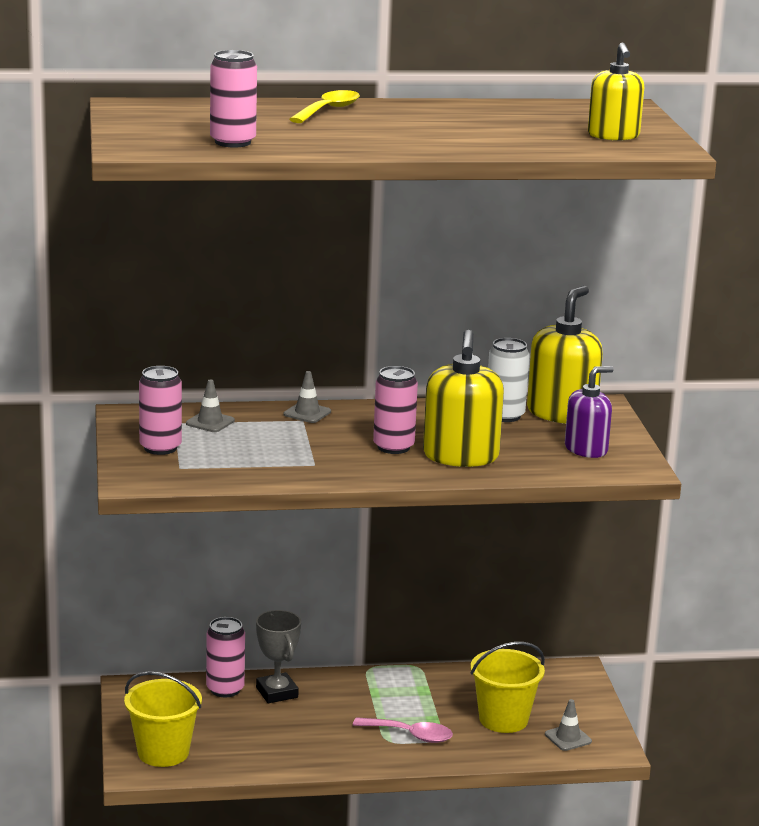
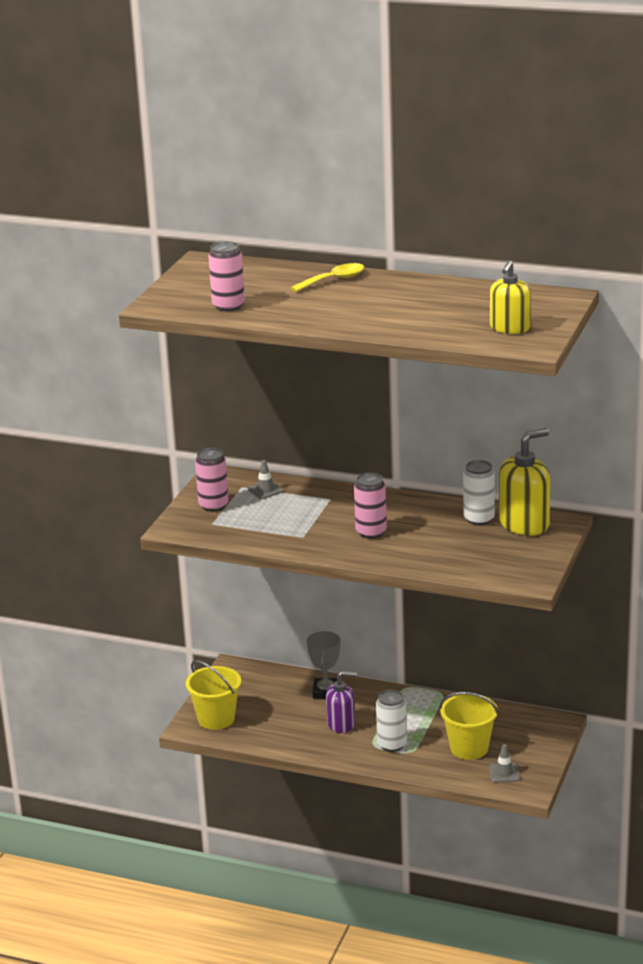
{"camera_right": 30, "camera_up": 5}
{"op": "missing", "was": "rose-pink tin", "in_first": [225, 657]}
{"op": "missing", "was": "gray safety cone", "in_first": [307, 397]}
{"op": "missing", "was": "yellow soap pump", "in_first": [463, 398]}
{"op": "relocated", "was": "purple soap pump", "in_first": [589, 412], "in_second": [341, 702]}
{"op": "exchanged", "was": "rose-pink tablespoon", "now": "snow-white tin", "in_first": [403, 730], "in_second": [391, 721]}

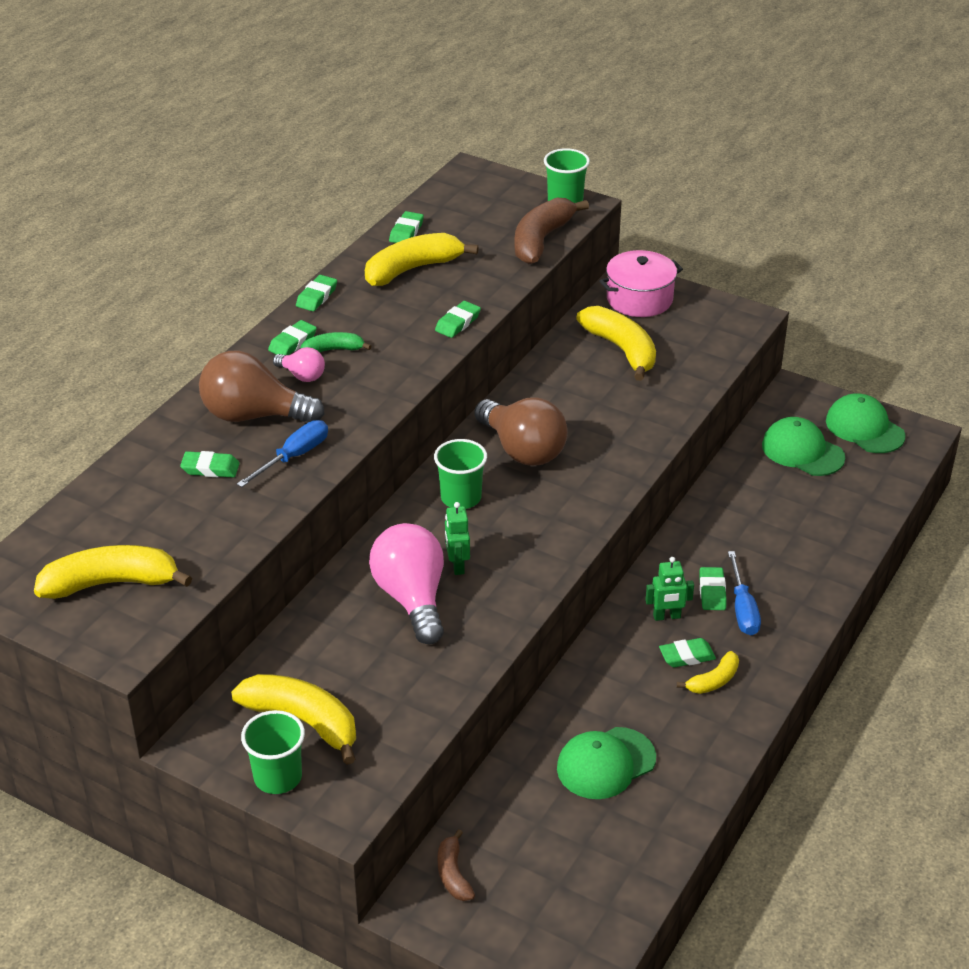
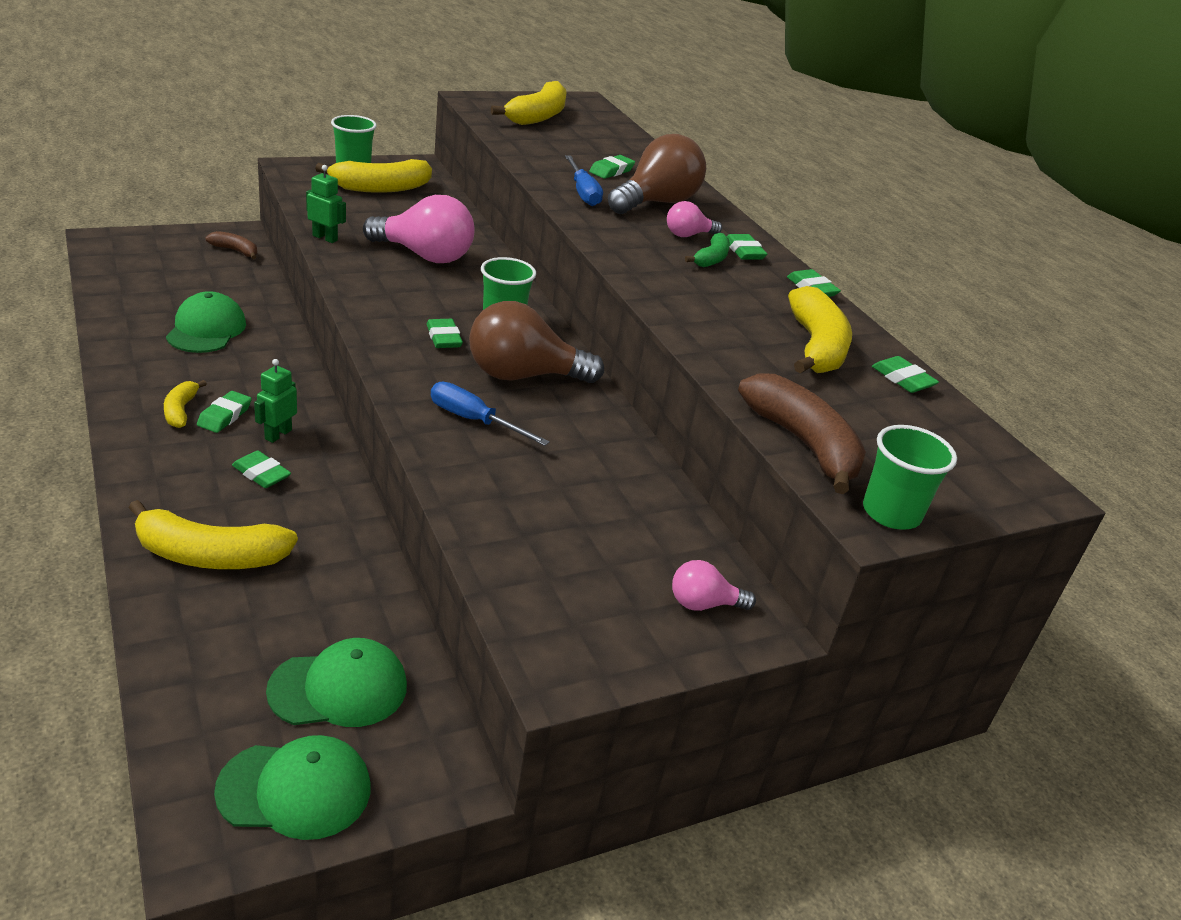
{"camera_right": 120, "camera_up": -5}
{"op": "relocated", "was": "leaf-green eraser", "in_first": [458, 319], "in_second": [445, 333]}
{"op": "relocated", "was": "leaf-green toy robot", "in_first": [457, 538], "in_second": [326, 204]}
{"op": "relocated", "was": "yellow toy banana", "in_first": [616, 343], "in_second": [213, 534]}
{"op": "relocated", "was": "cobalt flat screwdriver", "in_first": [744, 593], "in_second": [490, 414]}
{"op": "exchanged", "was": "rose-pink stockpot", "now": "rose-pink lightbulb", "in_first": [641, 283], "in_second": [714, 585]}

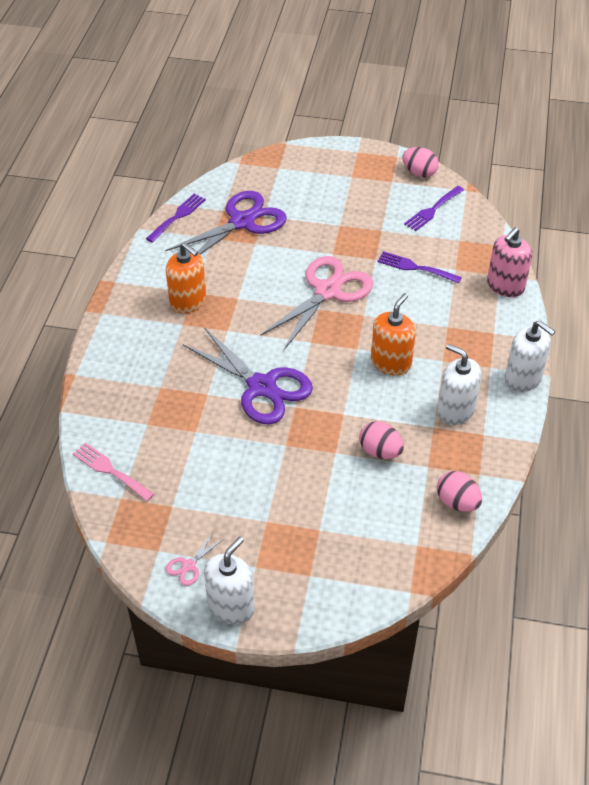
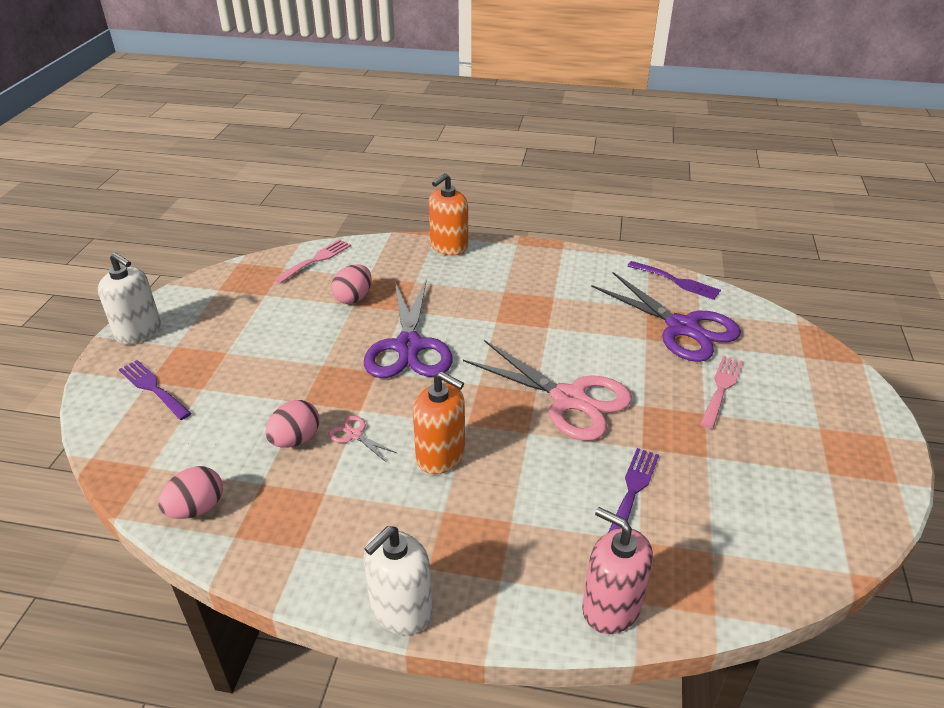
{"camera_right": 90, "camera_up": -10}
{"op": "missing", "was": "snow-white soap pump", "in_first": [459, 384]}
{"op": "appeared", "now": "rose-pink fork", "in_second": [721, 392]}
{"op": "relocated", "was": "orange soap pump", "in_first": [186, 278], "in_second": [448, 214]}
{"op": "relocated", "was": "rose-pink pair of scissors", "in_first": [195, 559], "in_second": [363, 438]}
{"op": "relocated", "was": "rose-pink toy egg", "in_first": [420, 162], "in_second": [351, 284]}
{"op": "relocated", "was": "purple fork", "in_first": [434, 208], "in_second": [155, 390]}
{"op": "spun", "was": "purple pair of scissors", "in_first": [248, 375], "in_second": [408, 328], "clockwise": -45}

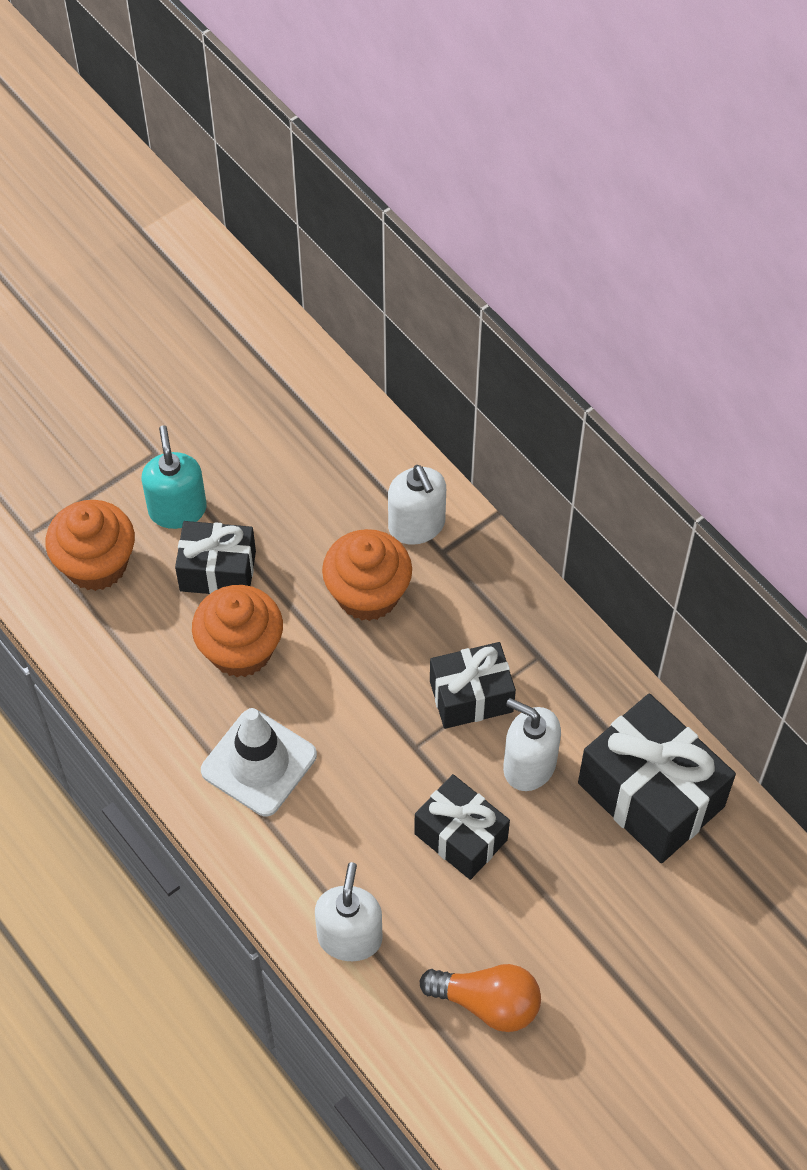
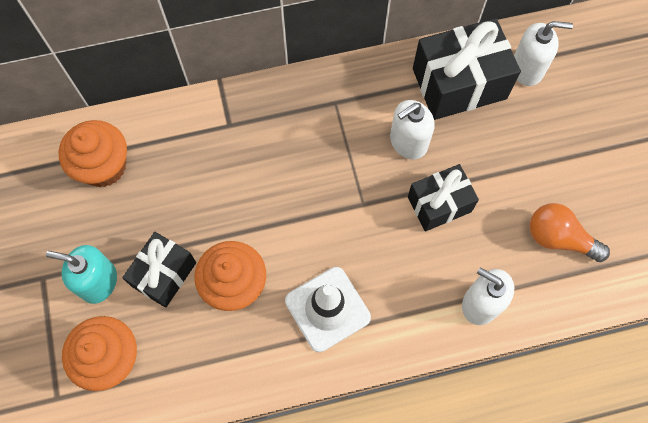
{"camera_right": -65, "camera_up": 10}
{"op": "missing", "was": "ebony gift", "in_first": [473, 685]}
{"op": "relocated", "was": "orange muffin", "in_first": [367, 575], "in_second": [93, 153]}
{"op": "relocated", "was": "snow-white soap pump", "in_first": [417, 505], "in_second": [543, 53]}
{"op": "spun", "was": "orange lightbulb", "in_first": [480, 998], "in_second": [570, 232], "clockwise": -105}

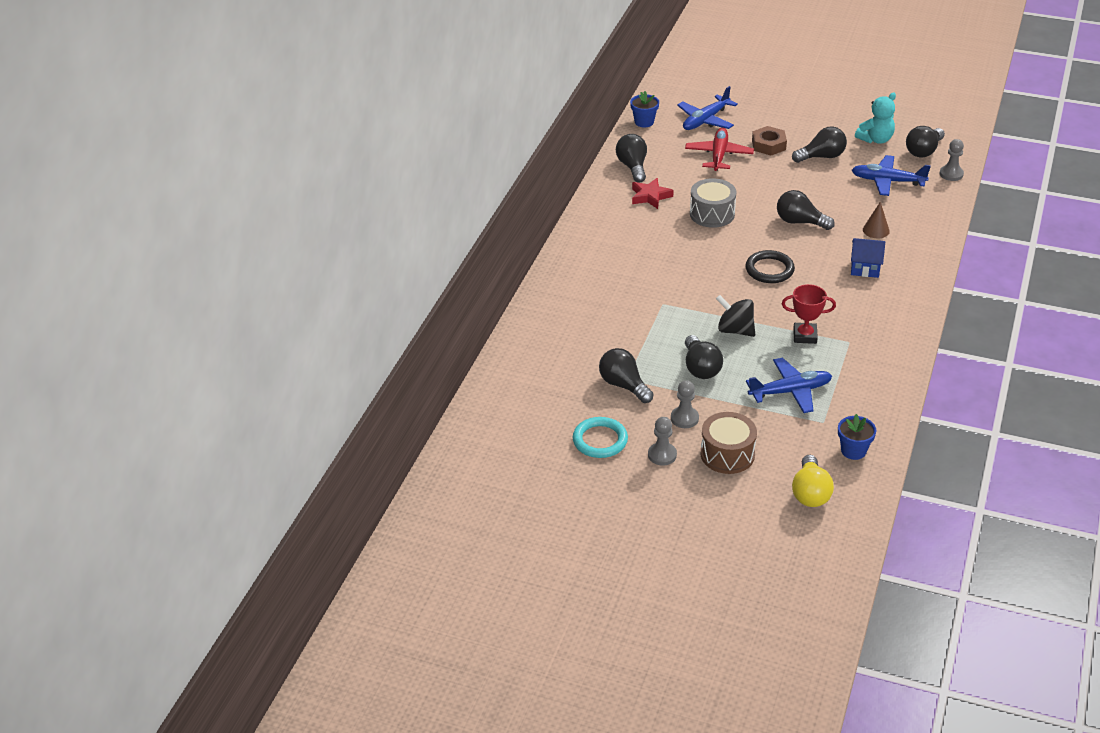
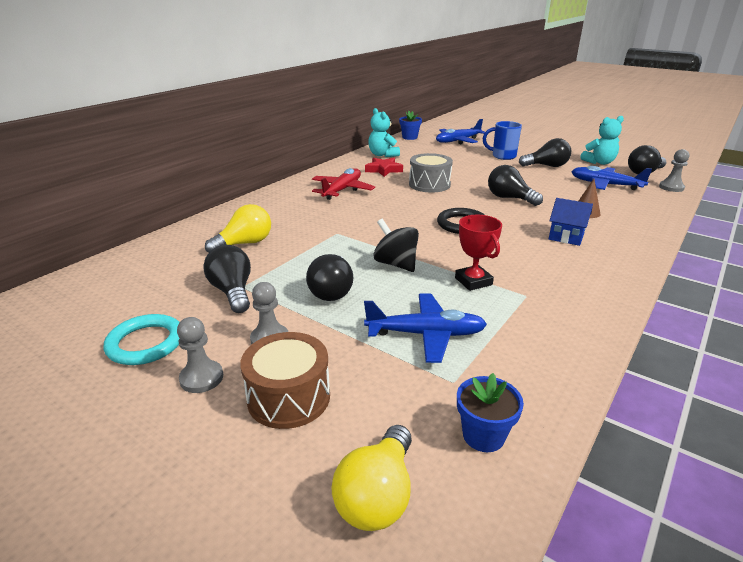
{"camera_right": 15, "camera_up": -10}
{"op": "appeared", "now": "yellow lightbulb", "in_second": [238, 228]}
{"op": "relocated", "was": "crimson toy plane", "in_first": [719, 149], "in_second": [343, 184]}
{"op": "exchanged", "was": "ebony lightbulb", "now": "turquoise teddy bear", "in_first": [631, 158], "in_second": [384, 132]}
{"op": "exchanged", "was": "dark brown hexagon nut", "now": "cobalt coffee mug", "in_first": [769, 140], "in_second": [502, 140]}
{"op": "spun", "was": "crimson award cup", "in_first": [809, 314], "in_second": [478, 253], "clockwise": 45}

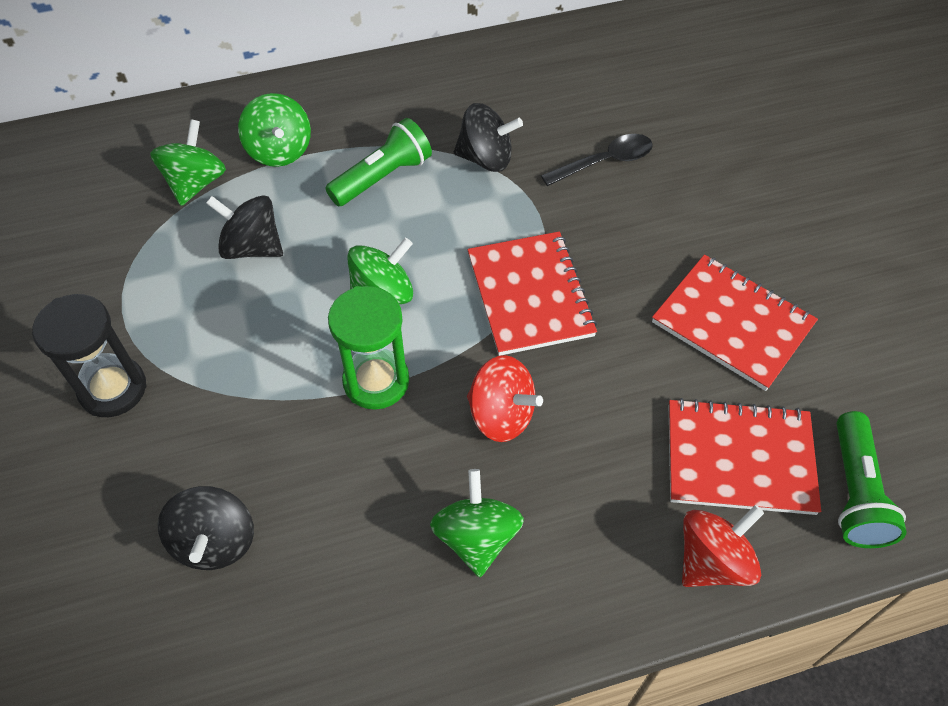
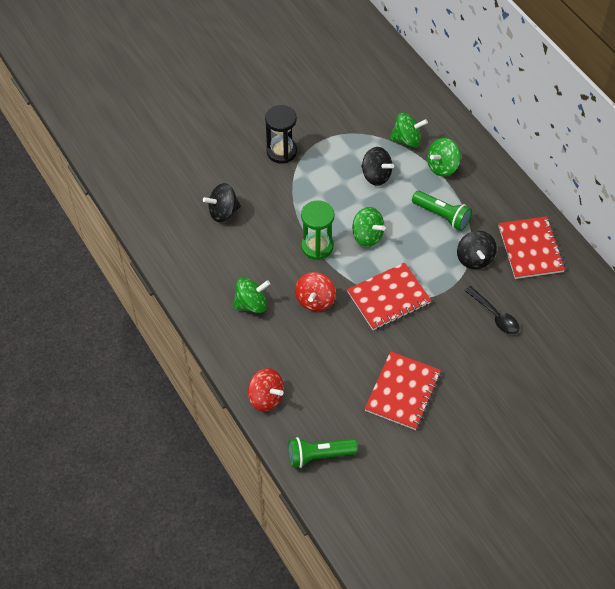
{"camera_right": 75, "camera_up": 0}
{"op": "relocated", "was": "crimson exercise book", "in_first": [745, 456], "in_second": [531, 247]}
{"op": "spun", "was": "ebony toy top", "in_first": [244, 227], "in_second": [377, 166], "clockwise": 120}

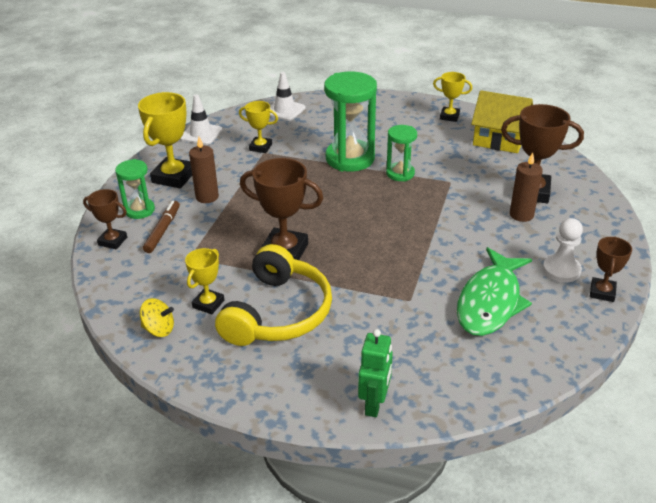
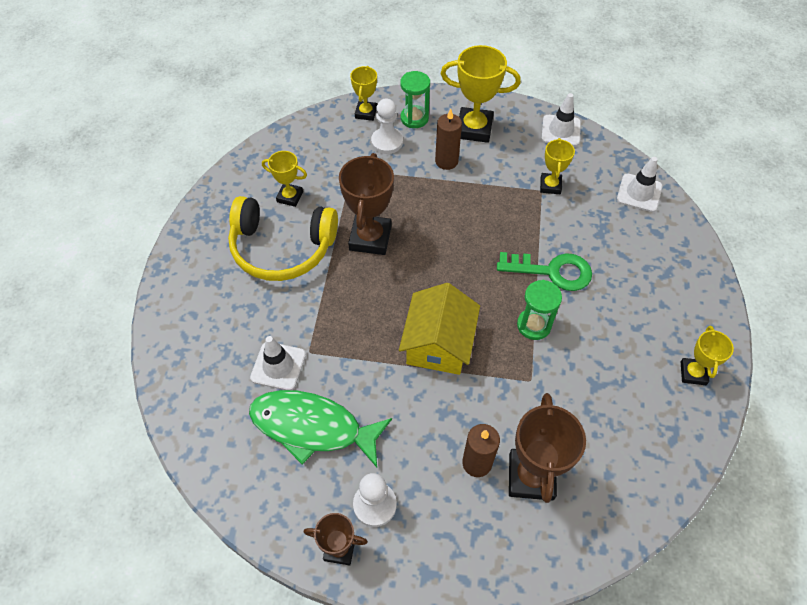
{"camera_right": 80, "camera_up": 20}
{"op": "missing", "was": "yellow toy top", "in_first": [157, 317]}
{"op": "missing", "was": "leaf-green toy robot", "in_first": [375, 373]}
{"op": "appeared", "now": "snow-white safety cone", "in_second": [278, 363]}
{"op": "relocated", "was": "yellow toy house", "in_first": [502, 121], "in_second": [439, 329]}
{"op": "exchanged", "was": "dark brown felt pen", "now": "snow-white pawn", "in_first": [161, 227], "in_second": [387, 126]}
{"op": "exchanged", "was": "leaf-green hourglass", "now": "leaf-green key", "in_first": [350, 122], "in_second": [544, 271]}
{"op": "colour", "was": "dark brown award cup", "now": "yellow award cup", "in_first": [105, 219], "in_second": [363, 93]}

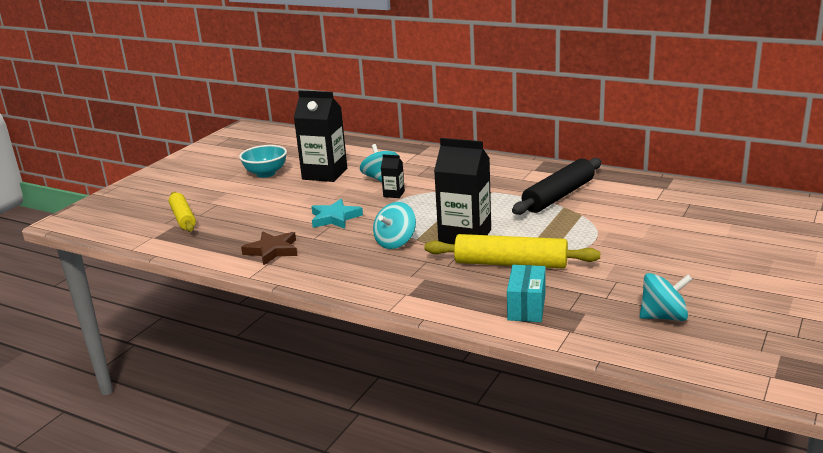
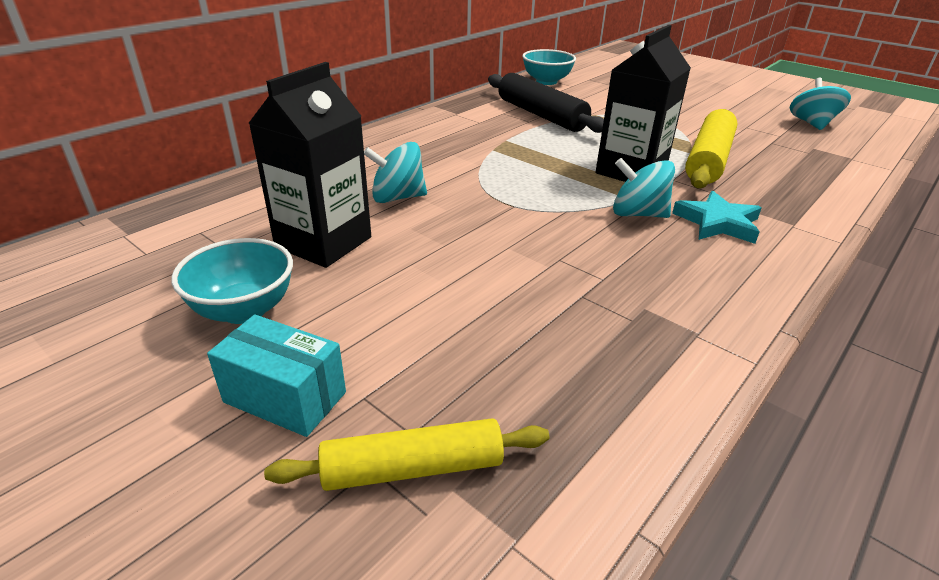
{"camera_right": -80, "camera_up": 10}
{"op": "missing", "was": "dark brown star", "in_first": [269, 248]}
{"op": "missing", "was": "ebony milk carton", "in_first": [393, 176]}
{"op": "appeared", "now": "turquoise deep dish", "in_second": [549, 67]}
{"op": "relocated", "was": "turquoise star", "in_first": [337, 214], "in_second": [717, 217]}
{"op": "relocated", "was": "turquoise package", "in_first": [526, 293], "in_second": [276, 375]}
{"op": "spun", "was": "turquoise toy top", "in_first": [394, 225], "in_second": [644, 188], "clockwise": 150}

